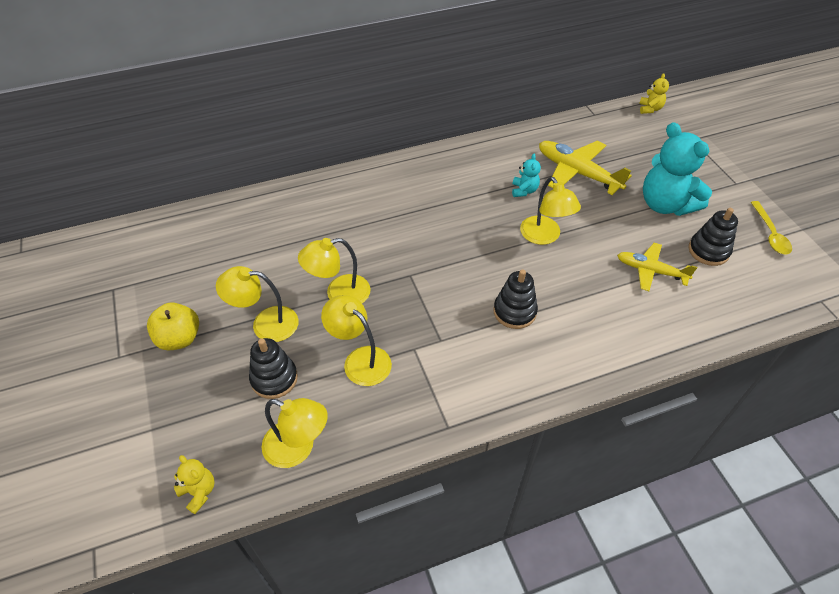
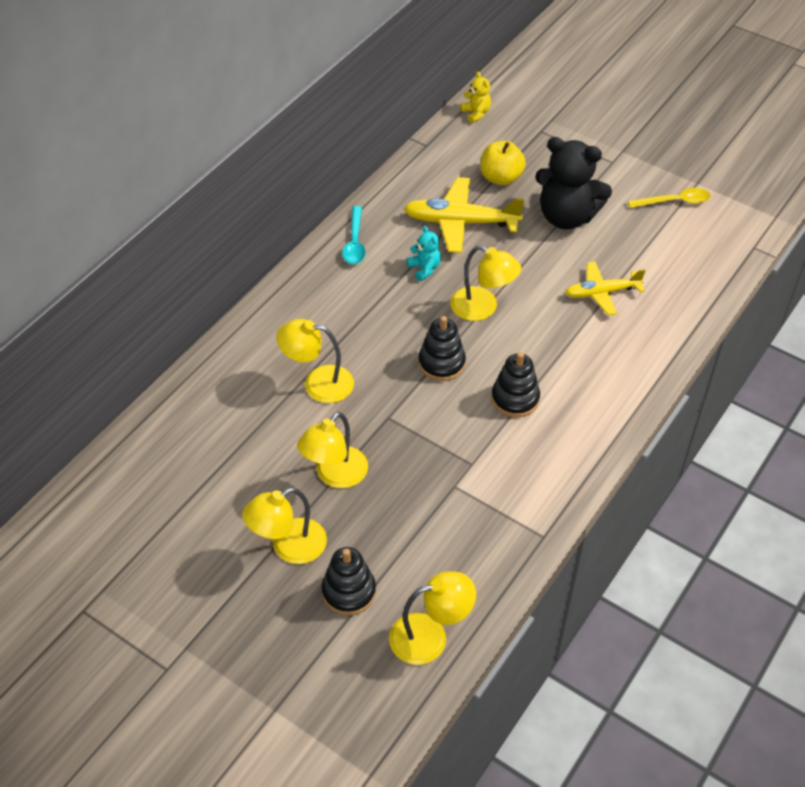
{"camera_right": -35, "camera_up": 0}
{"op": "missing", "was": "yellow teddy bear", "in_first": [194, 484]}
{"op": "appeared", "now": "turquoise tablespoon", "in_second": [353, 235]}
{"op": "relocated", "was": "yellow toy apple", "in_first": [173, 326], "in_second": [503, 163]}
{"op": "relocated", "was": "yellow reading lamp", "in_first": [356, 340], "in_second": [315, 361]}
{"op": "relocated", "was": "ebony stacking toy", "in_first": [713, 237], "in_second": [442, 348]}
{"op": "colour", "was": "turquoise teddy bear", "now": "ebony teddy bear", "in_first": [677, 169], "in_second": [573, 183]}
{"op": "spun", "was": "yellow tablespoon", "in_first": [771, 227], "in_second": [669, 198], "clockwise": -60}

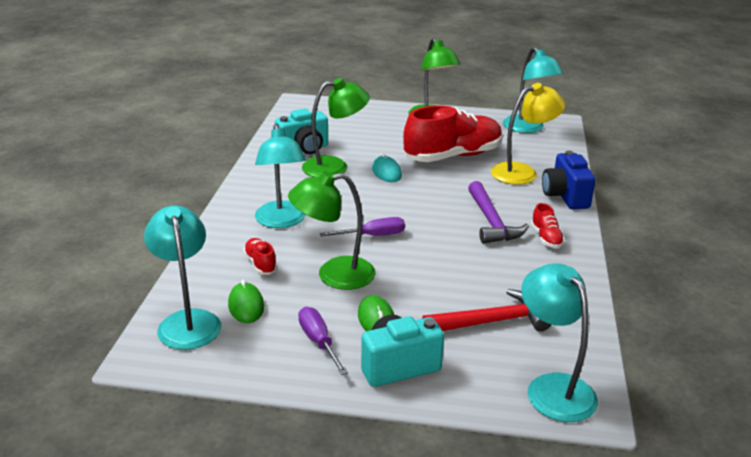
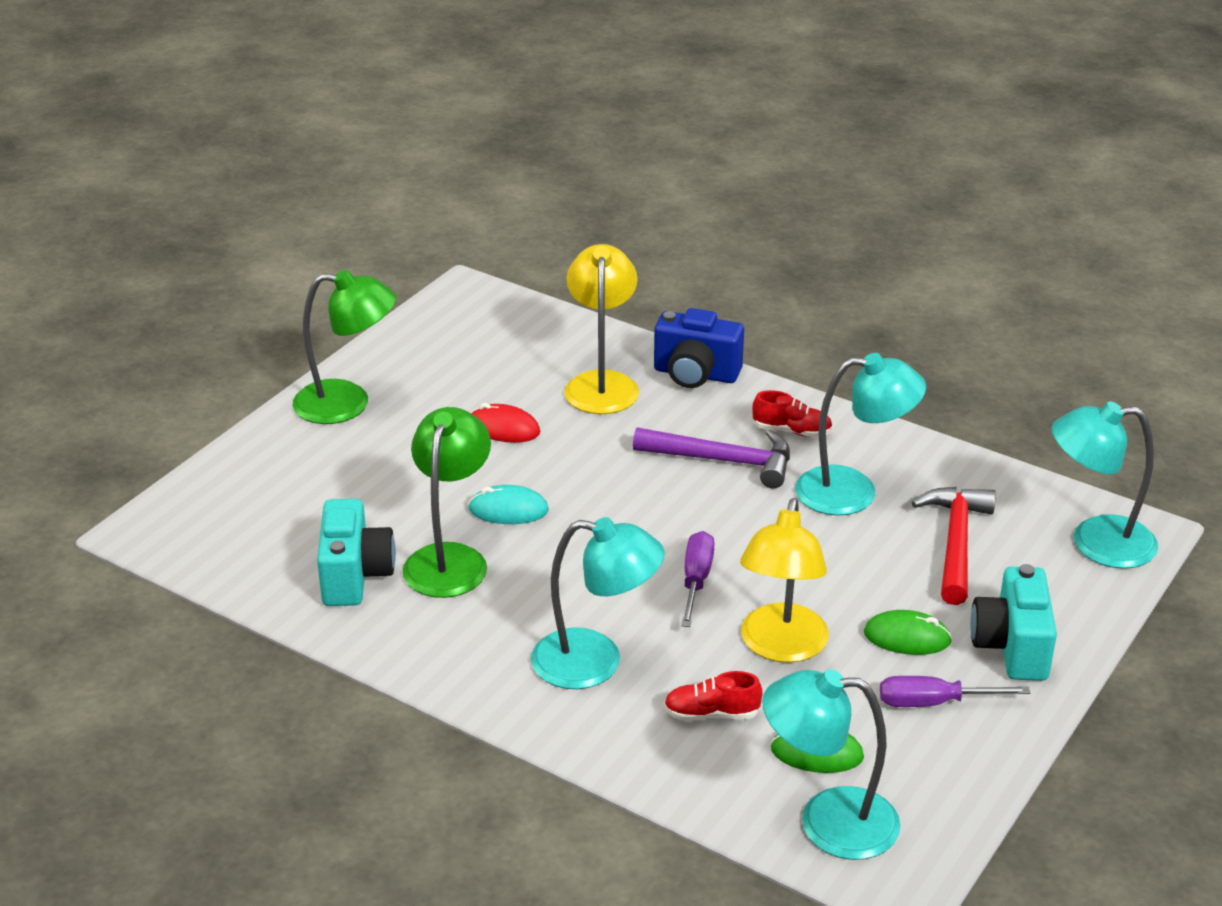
{"camera_right": -65, "camera_up": 5}
{"op": "relocated", "was": "turquoise reading lamp", "in_first": [533, 90], "in_second": [860, 434]}
{"op": "exchanged", "was": "crimson lace-up shoe", "now": "crimson mouse", "in_first": [453, 133], "in_second": [505, 423]}
{"op": "colour", "was": "leaf-green reading lamp", "now": "yellow reading lamp", "in_first": [332, 230], "in_second": [784, 580]}

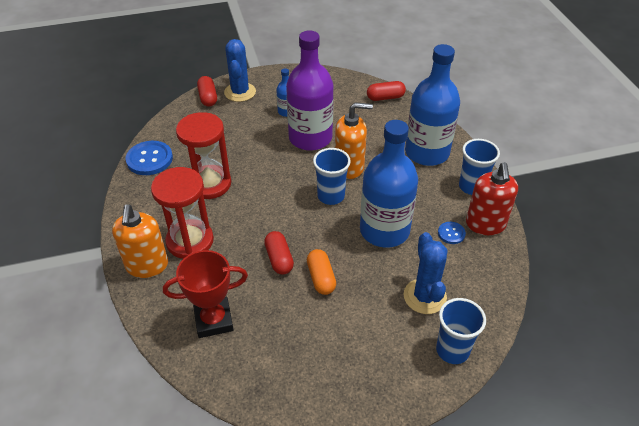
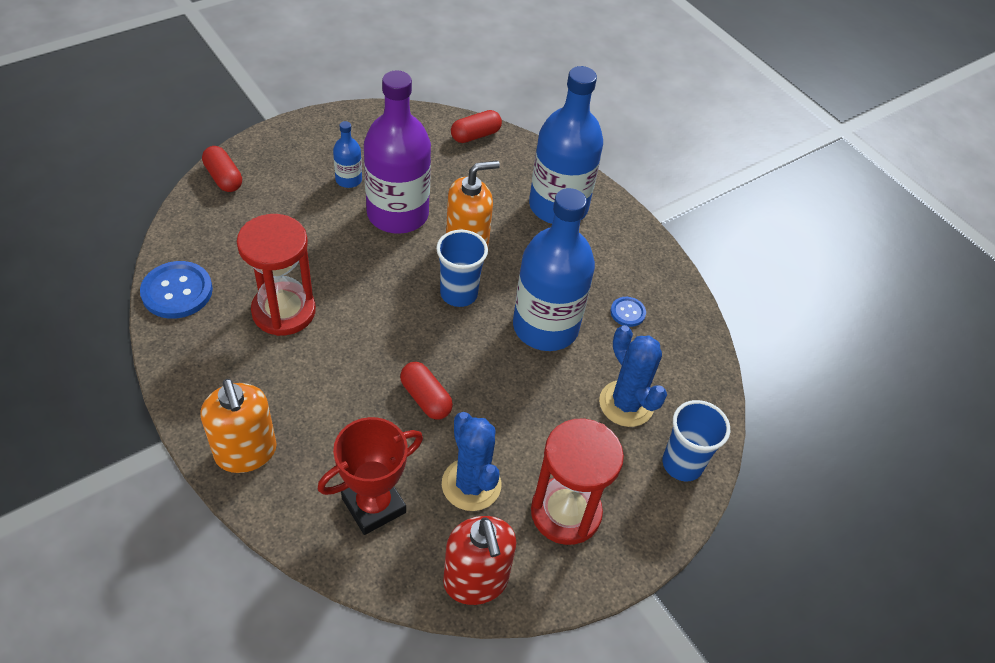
{"camera_right": -25, "camera_up": 5}
{"op": "missing", "was": "orange pill shape", "in_first": [321, 272]}
{"op": "missing", "was": "cobalt tumbler", "in_first": [479, 167]}
{"op": "relocated", "was": "crimson hourglass", "in_first": [182, 213], "in_second": [577, 482]}
{"op": "relocated", "was": "cobalt cactus", "in_first": [240, 70], "in_second": [471, 461]}
{"op": "relocated", "was": "crimson soap pump", "in_first": [492, 198], "in_second": [479, 560]}

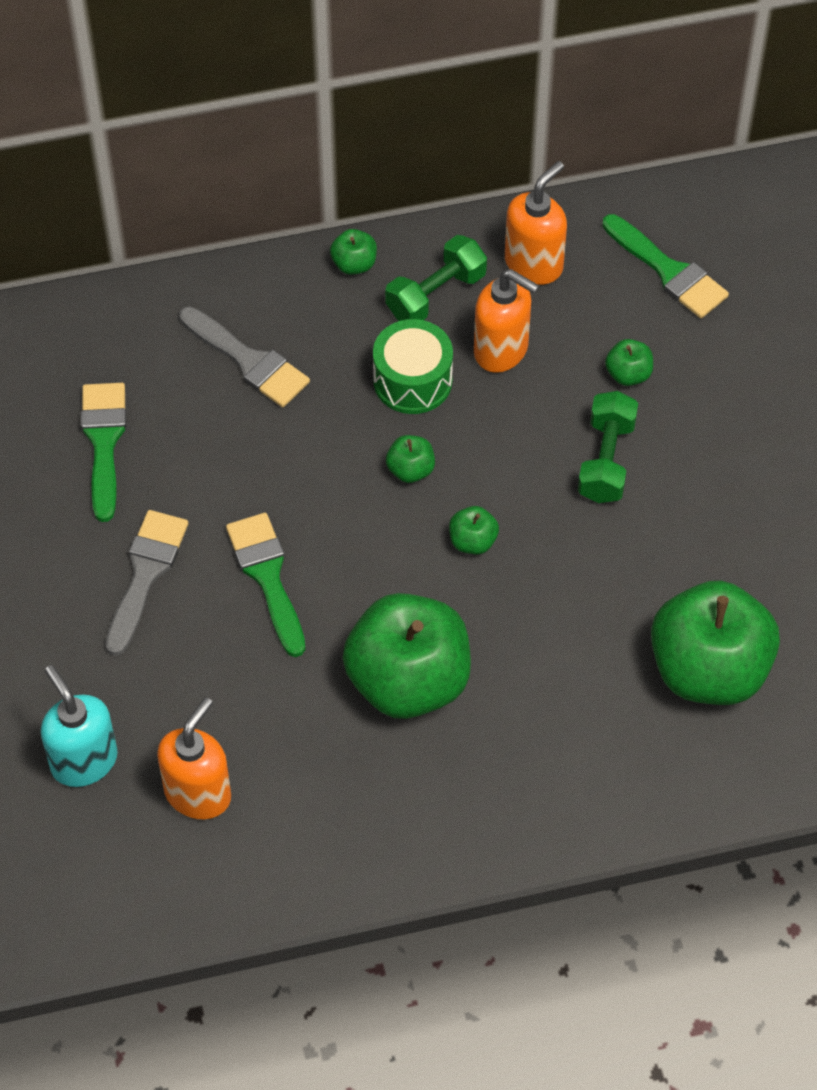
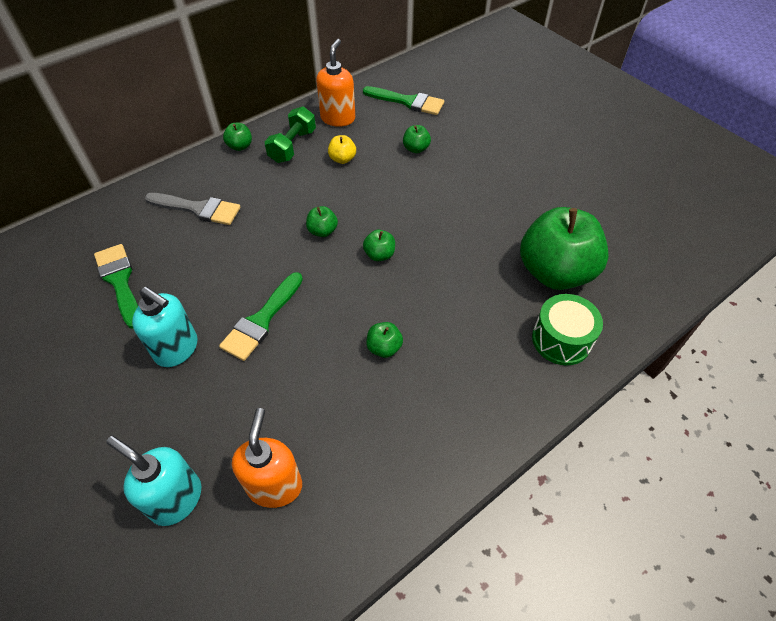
{"camera_right": -25, "camera_up": -5}
{"op": "missing", "was": "leaf-green hand weight", "in_first": [608, 447]}
{"op": "relocated", "was": "leaf-green toy drum", "in_first": [413, 366], "in_second": [567, 329]}
{"op": "exchanged", "was": "gray paint brush", "now": "turquoise soap pump", "in_first": [146, 583], "in_second": [165, 327]}
{"op": "exchanged", "was": "orange soap pump", "now": "yellow toy apple", "in_first": [506, 321], "in_second": [342, 149]}
{"op": "spun", "was": "leaf-green paint brush", "in_first": [265, 585], "in_second": [261, 316], "clockwise": -105}
{"op": "size", "was": "leaf-green toy apple", "in_first": [407, 656], "in_second": [384, 340], "ratio": 0.41}

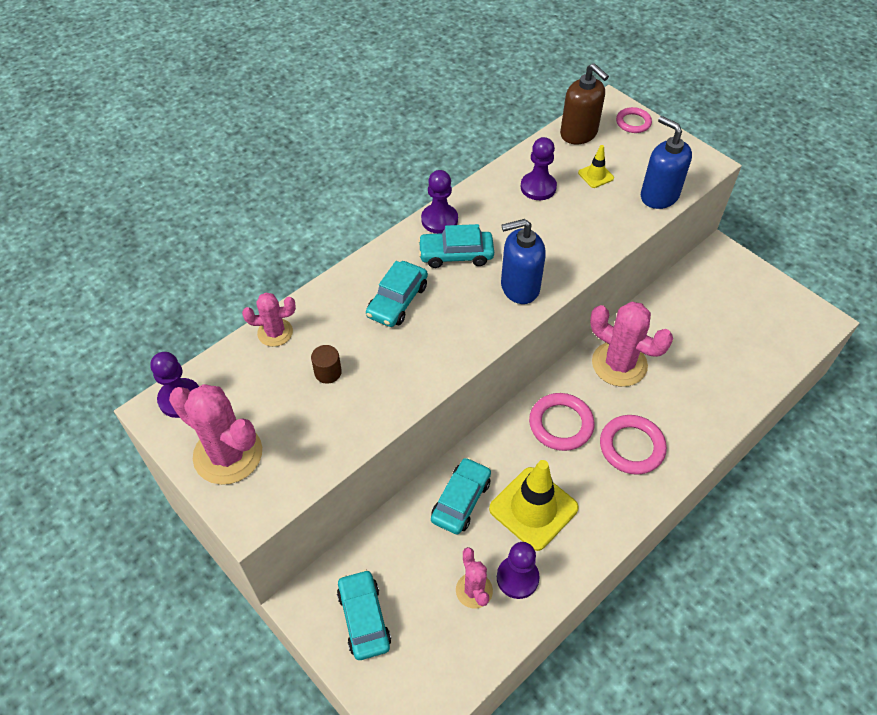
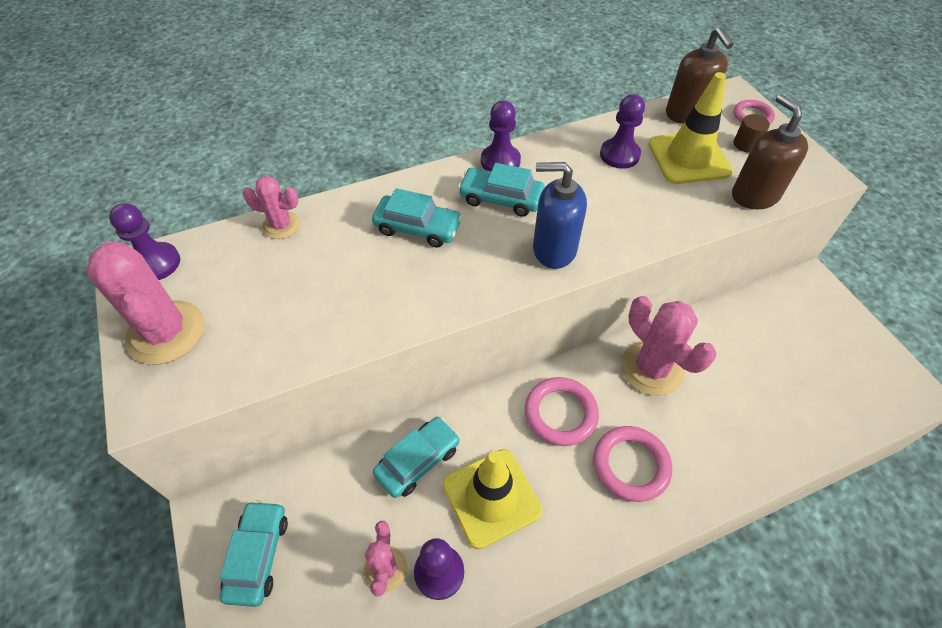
{"camera_right": 20, "camera_up": 0}
{"op": "relocated", "was": "dark brown cylinder", "in_first": [326, 364], "in_second": [752, 133]}
{"op": "colour", "was": "cobalt soap pump", "now": "dark brown soap pump", "in_first": [666, 162], "in_second": [770, 151]}
{"op": "spun", "was": "turquoise automobile", "in_first": [397, 294], "in_second": [417, 218], "clockwise": -120}
{"op": "size", "was": "yellow safety cone", "in_first": [596, 166], "in_second": [690, 128], "ratio": 2.16}

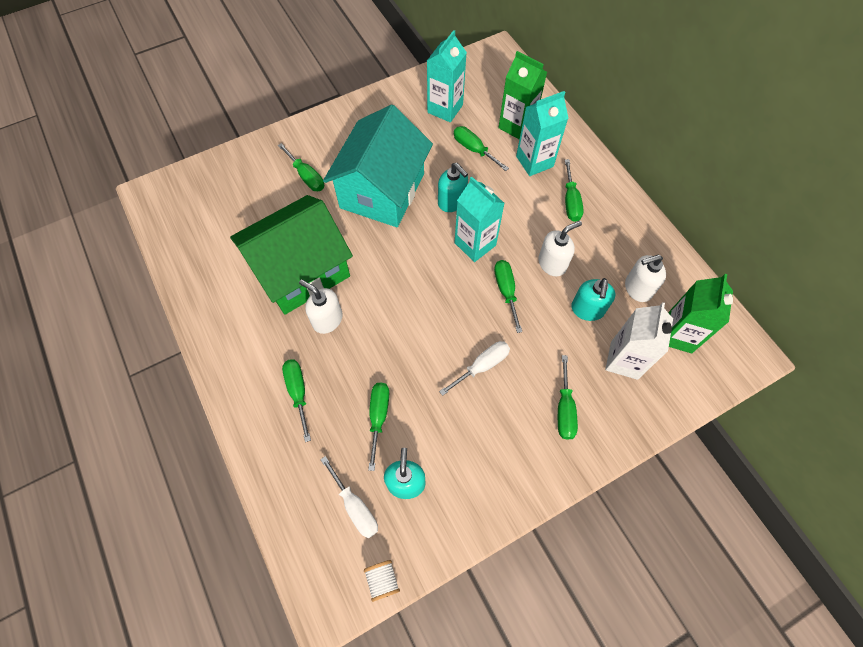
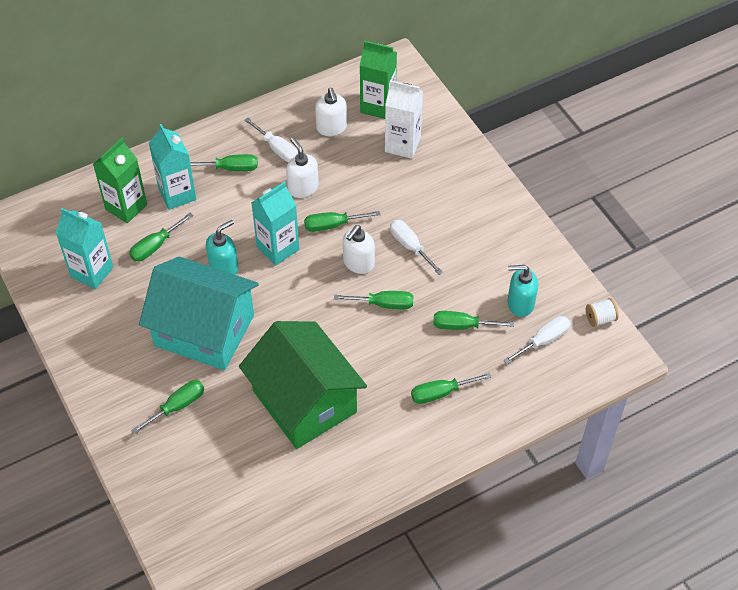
{"camera_right": -90, "camera_up": -10}
{"op": "missing", "was": "turquoise soap pump", "in_first": [593, 299]}
{"op": "appeared", "now": "snow-white flat screwdriver", "in_second": [271, 140]}
{"op": "relocated", "was": "snow-white soap pump", "in_first": [321, 306], "in_second": [359, 249]}
{"op": "relocated", "was": "leaf-green flat screwdriver", "in_first": [568, 397], "in_second": [373, 300]}

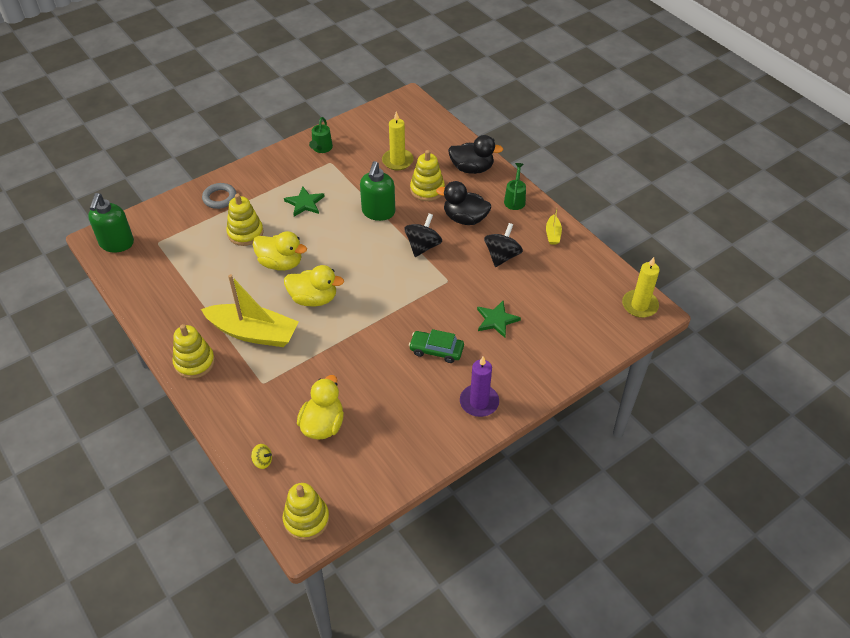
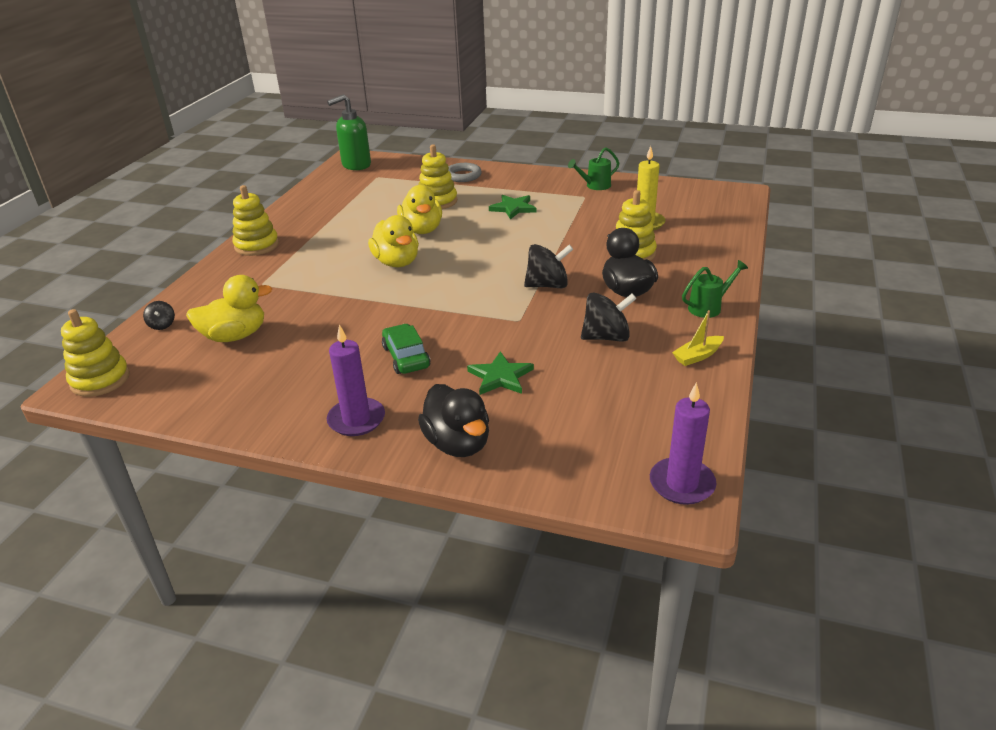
{"camera_right": 55, "camera_up": -15}
{"op": "missing", "was": "yellow boat", "in_first": [249, 310]}
{"op": "missing", "was": "leaf-green soap pump", "in_first": [377, 191]}
{"op": "relocated", "was": "ebony duck", "in_first": [476, 154], "in_second": [453, 420]}
{"op": "colour", "was": "yellow toy top", "now": "ebony toy top", "in_first": [261, 456], "in_second": [159, 315]}
{"op": "colour", "was": "yellow pillar candle", "now": "purple pillar candle", "in_first": [641, 287], "in_second": [683, 443]}

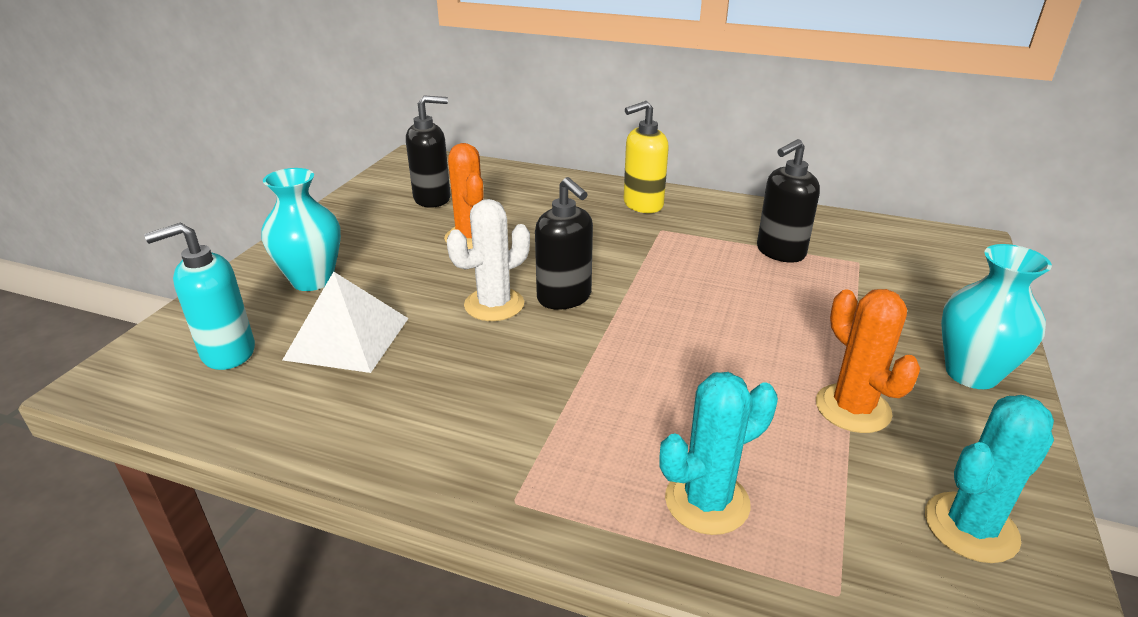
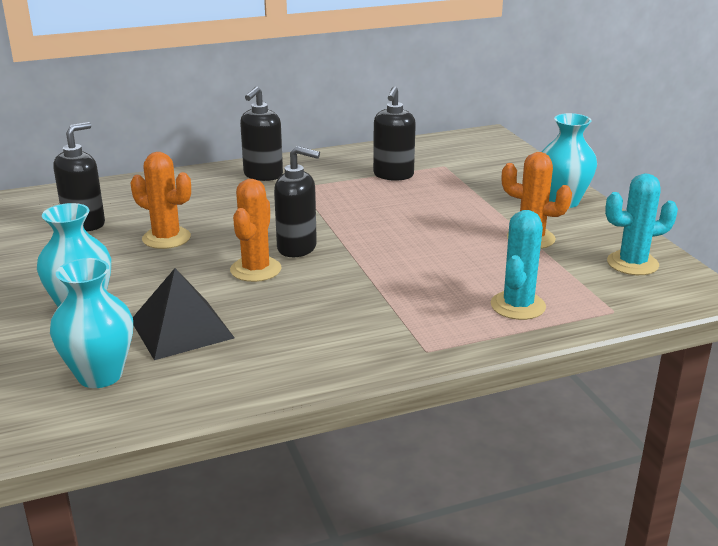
{"camera_right": -40, "camera_up": -5}
{"op": "exchanged", "was": "turquoise soap pump", "now": "turquoise tall vase", "in_first": [199, 296], "in_second": [91, 323]}
{"op": "colour", "was": "snow-white solid pyramid", "now": "ebony solid pyramid", "in_first": [346, 322], "in_second": [183, 314]}
{"op": "colour", "was": "snow-white cactus", "now": "orange cactus", "in_first": [488, 260], "in_second": [256, 230]}
{"op": "colour", "was": "yellow soap pump", "now": "ebony soap pump", "in_first": [646, 157], "in_second": [261, 133]}
{"op": "spun", "was": "turquoise cactus", "in_first": [989, 479], "in_second": [641, 224], "clockwise": 60}

